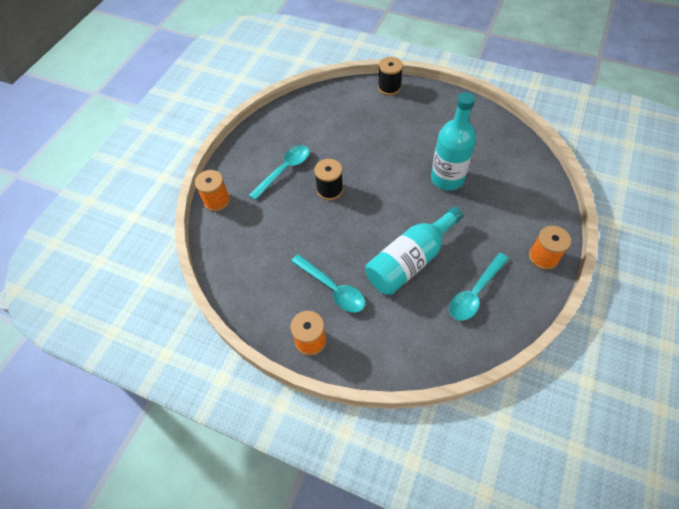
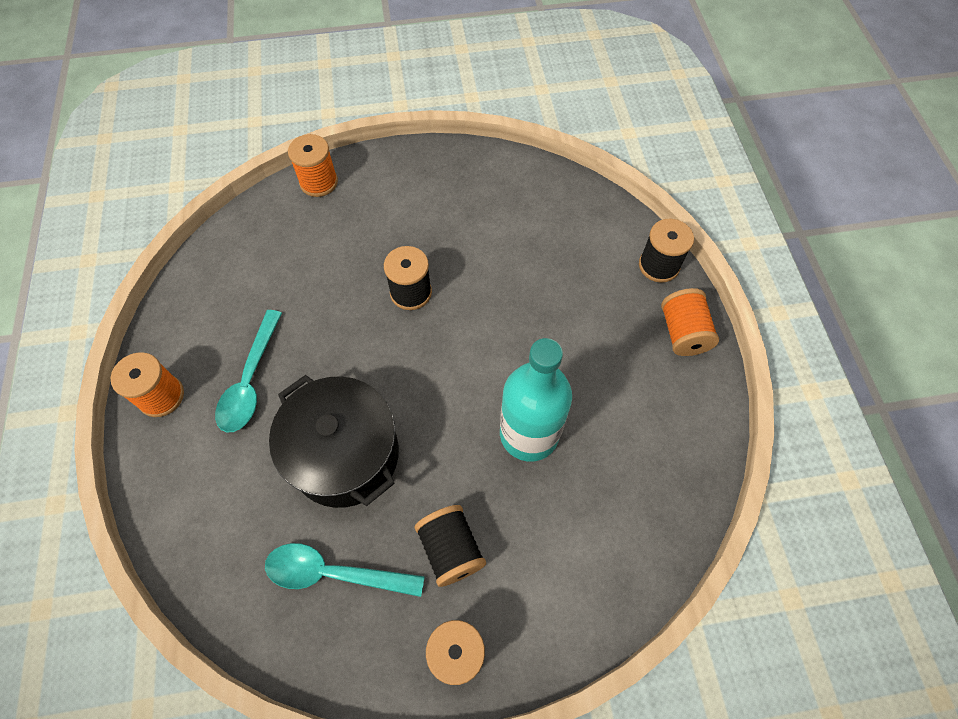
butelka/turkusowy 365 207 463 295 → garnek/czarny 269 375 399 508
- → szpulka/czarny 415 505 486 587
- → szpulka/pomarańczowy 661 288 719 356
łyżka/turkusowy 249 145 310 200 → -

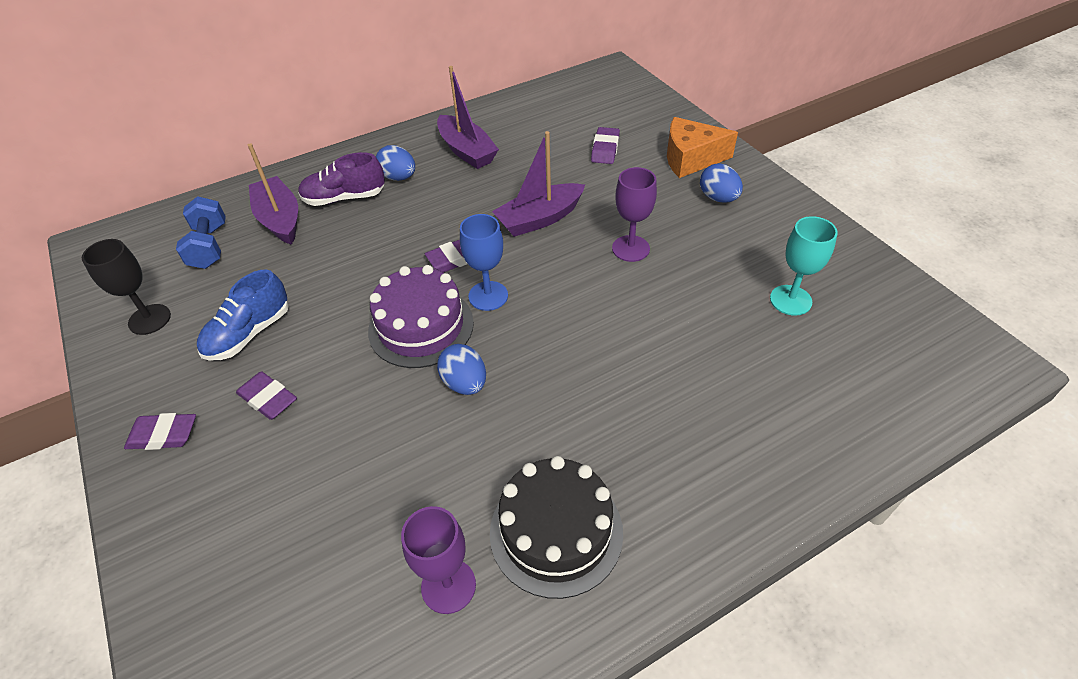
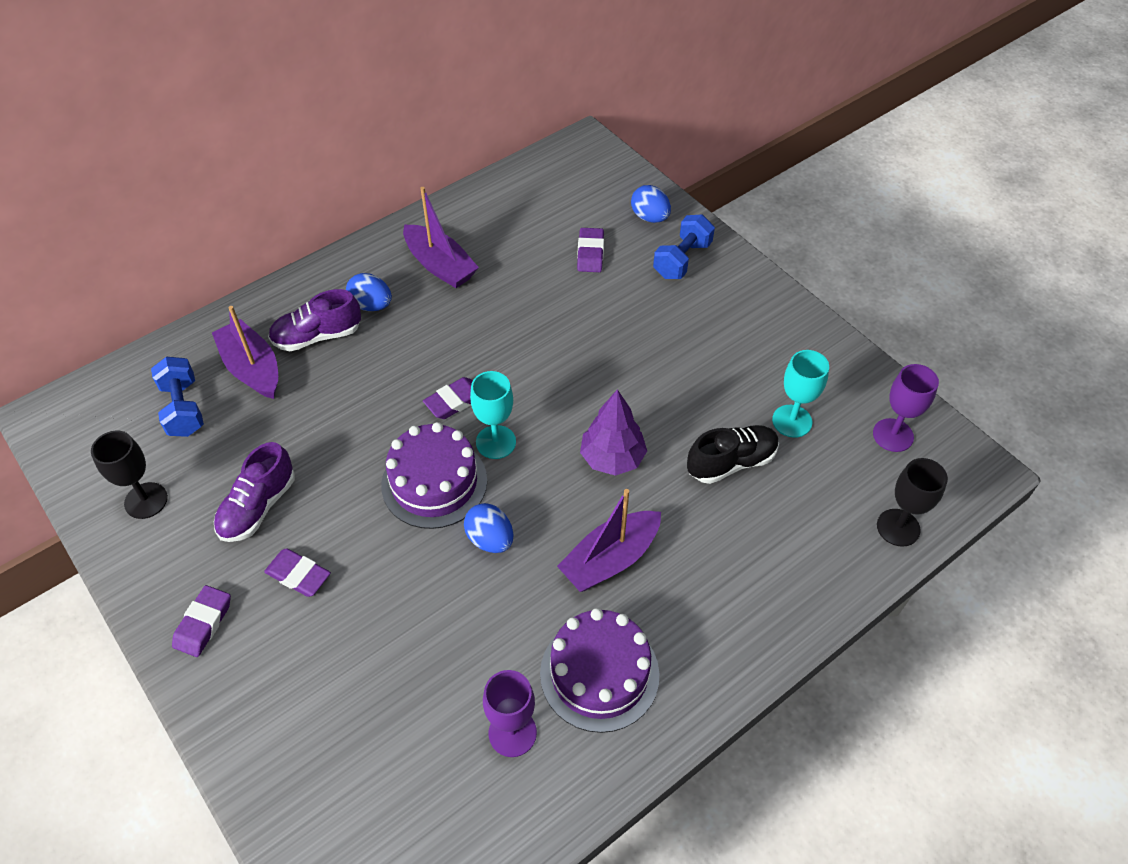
gumka do mazania/fioletowy 124 413 196 450 → gumka do mazania/fioletowy 172 585 231 657, 60 degrees counterclockwise
but/niebieski 197 269 289 361 → but/fioletowy 214 442 295 542
kielich/niebieski 460 214 508 311 → kielich/turkusowy 470 371 516 459
tort/czarny 490 456 623 599 → tort/fioletowy 540 608 659 733
łódka/fioletowy 492 131 585 237 → łódka/fioletowy 557 489 661 592, relocated
- → drzewko/fioletowy 580 389 647 476
jajko/niebieski 700 163 743 203 → jajko/niebieski 631 185 671 223, relocated
ser/pomarańczowy 667 117 738 178 → hantel/niebieski 653 215 715 279
- → but/czarny 687 425 779 484
kielich/fioletowy 612 167 657 262 → kielich/fioletowy 873 364 939 452, relocated
- → kielich/czarny 877 458 948 547

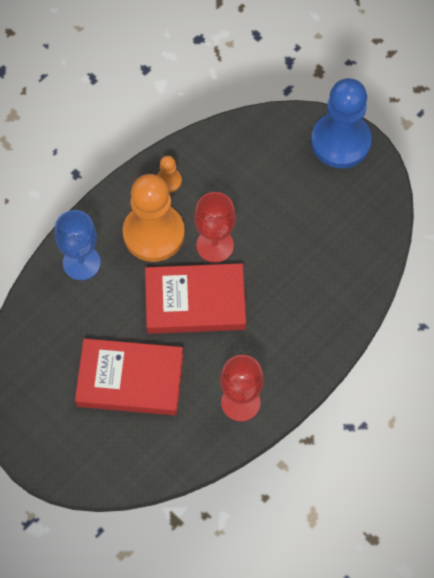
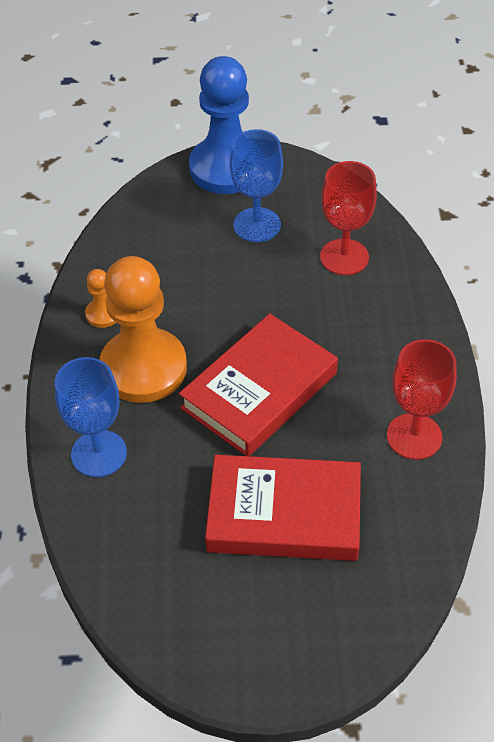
książka/czerwony 75 339 183 415 → książka/czerwony 205 455 361 561, 45 degrees clockwise
- → kielich/niebieski 230 129 283 242
kielich/czerwony 194 192 236 263 → kielich/czerwony 320 161 377 275, relocated

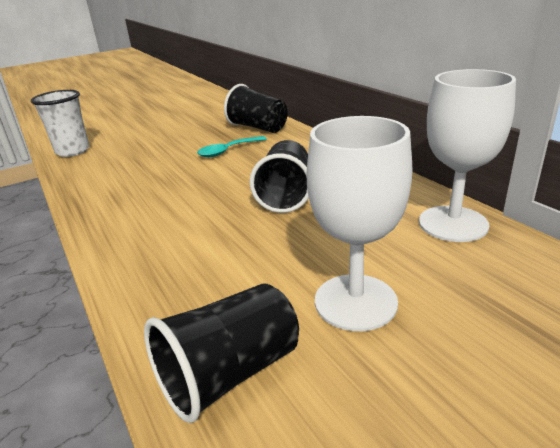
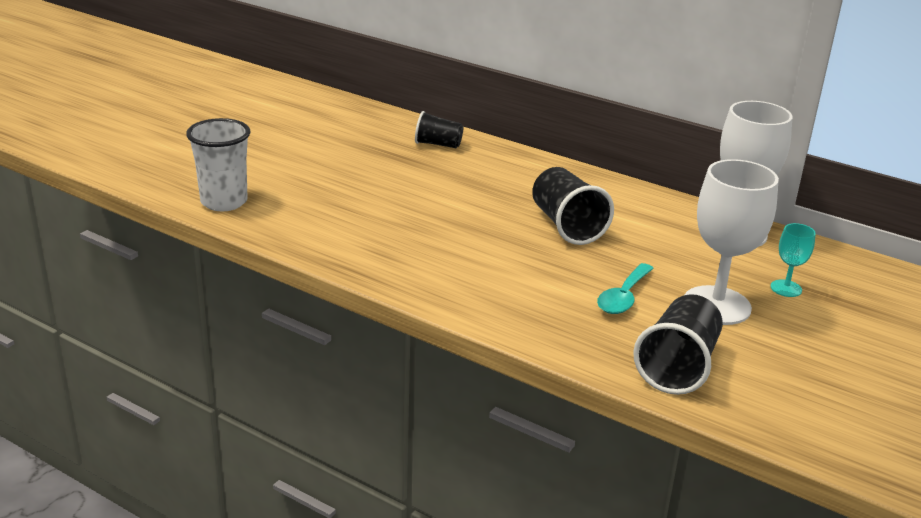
szklanka/czarny 224 84 288 133 → szklanka/czarny 415 111 463 148, x0.62
łyżka/turkusowy 197 136 267 157 → łyżka/turkusowy 597 263 654 314, relocated
- → kielich/turkusowy 771 223 816 297

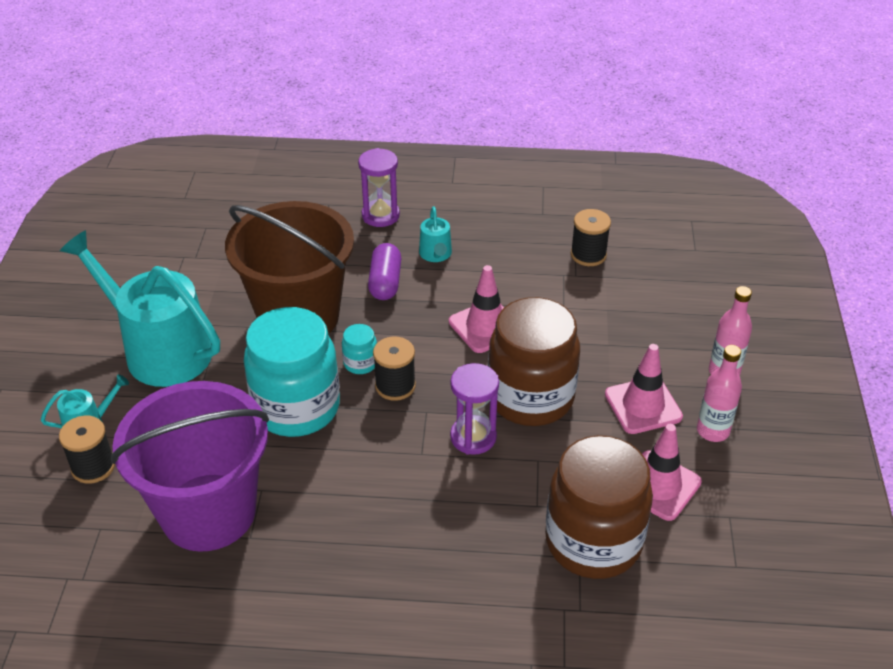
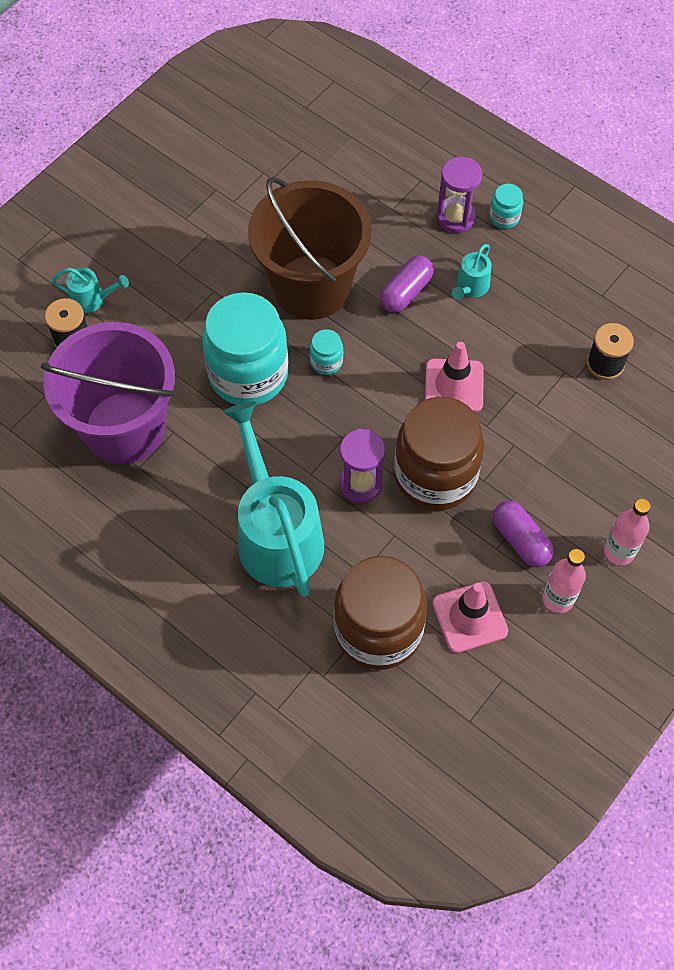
konewka/turkusowy 60 230 220 387 → konewka/turkusowy 223 402 324 597, relocated
- → słoik/turkusowy 489 184 523 229
pachołek/różowy 605 344 683 434 → kapsułka/fioletowy 493 501 554 567
szpulka/czarny 373 337 416 401 → -

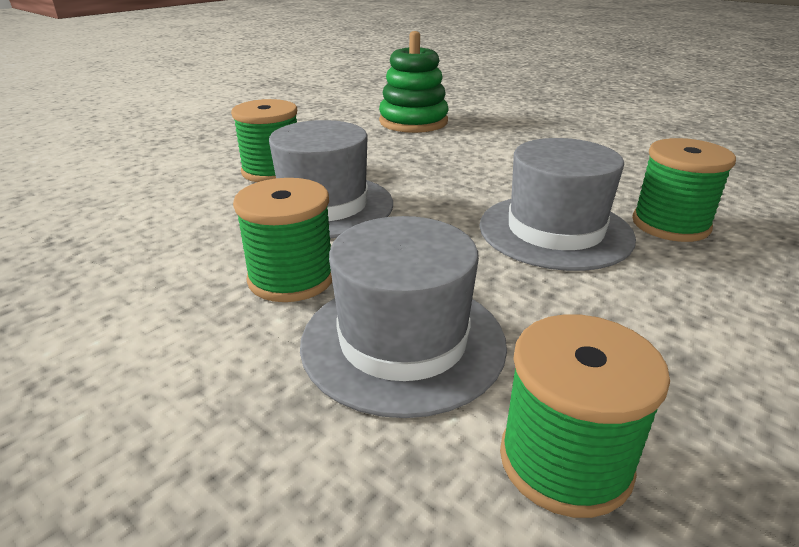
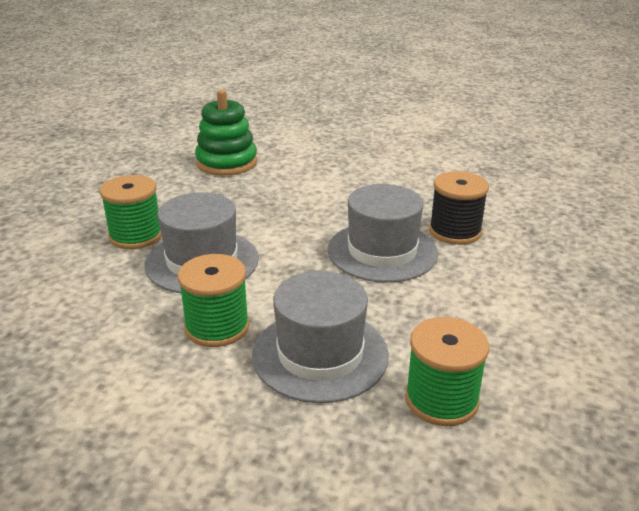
szpulka/zielony 632 138 736 242 → szpulka/czarny 429 171 489 245

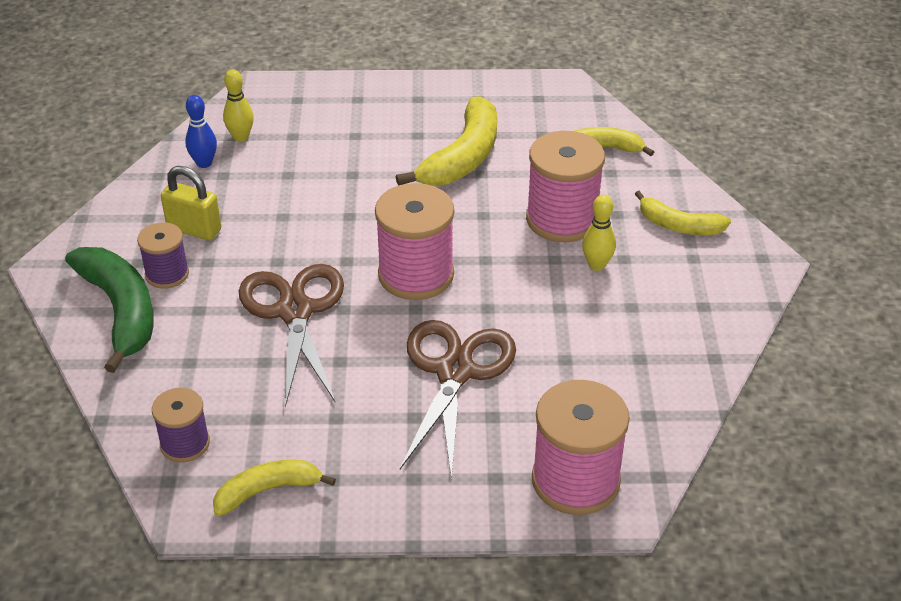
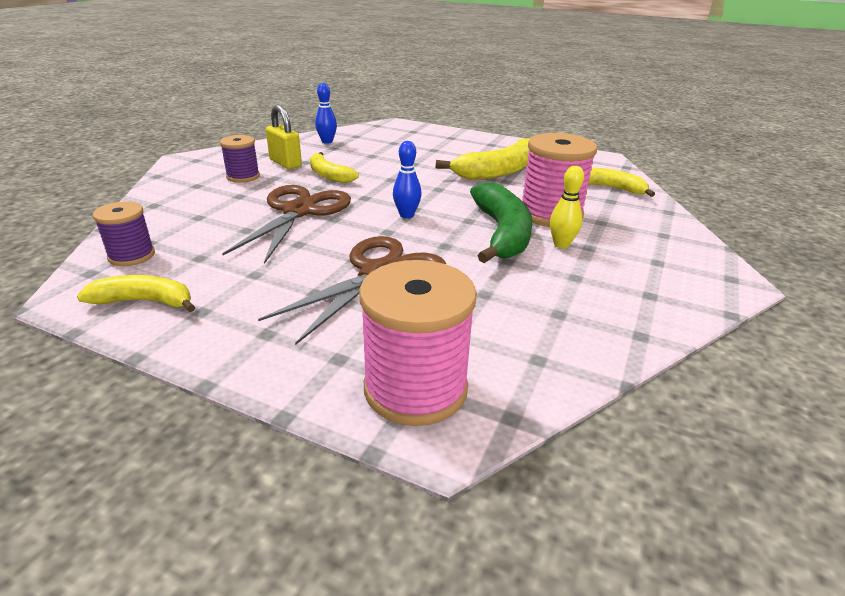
banan/żółty 635 191 731 235 → banan/żółty 310 152 359 183, relocated
szpulka/różowy 375 183 454 300 → kręgiel/niebieski 393 141 422 218
banan/zielony 65 247 154 373 → banan/zielony 470 182 532 263, relocated
kręgiel/żółty 223 69 254 142 → -

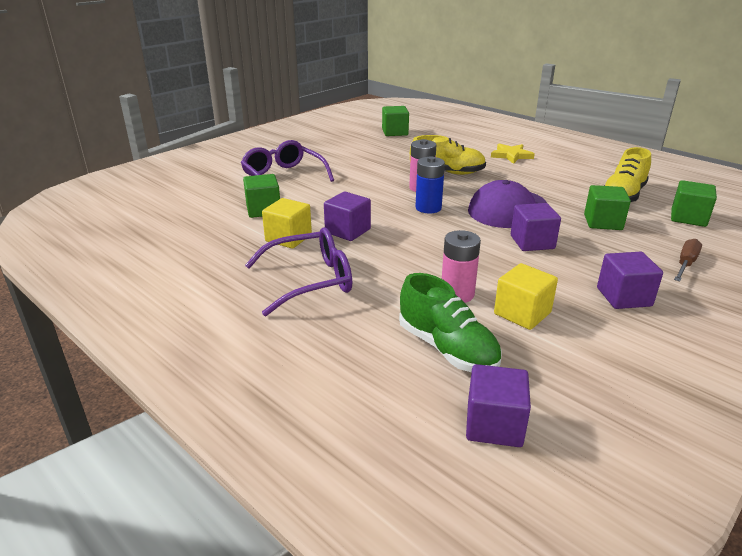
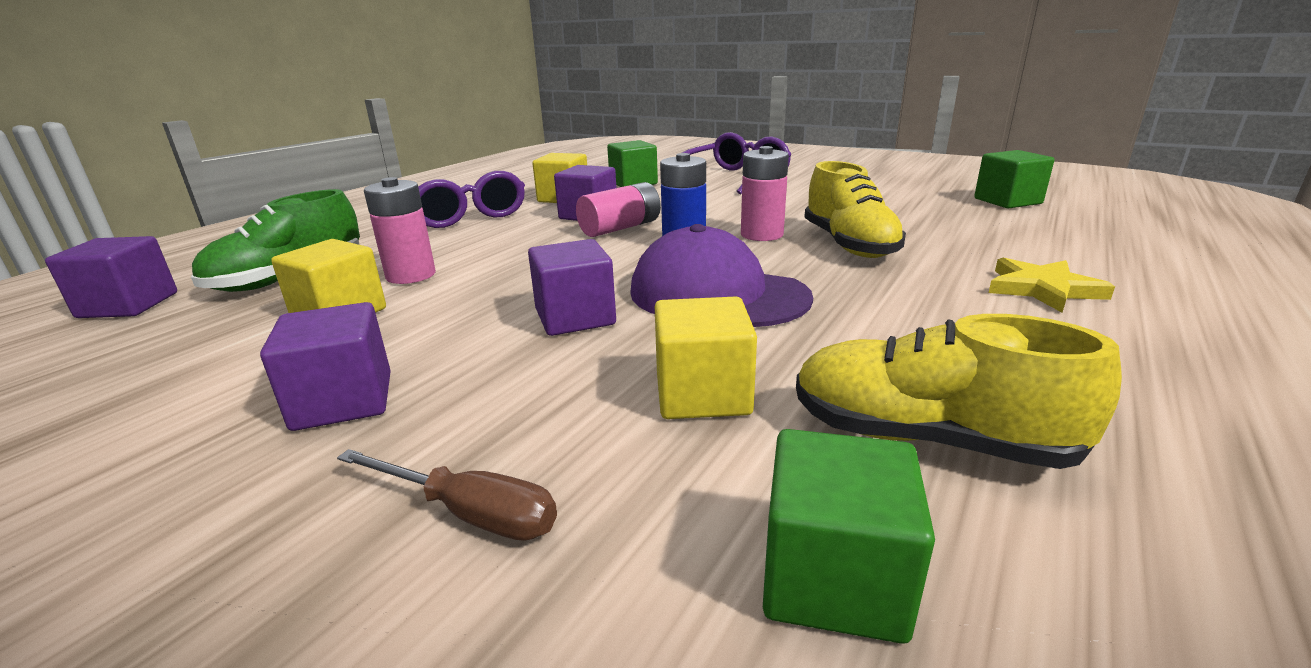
- → bateria/różowy 576 182 661 237
sześcian/zielony 584 185 631 230 → sześcian/żółty 655 296 757 419

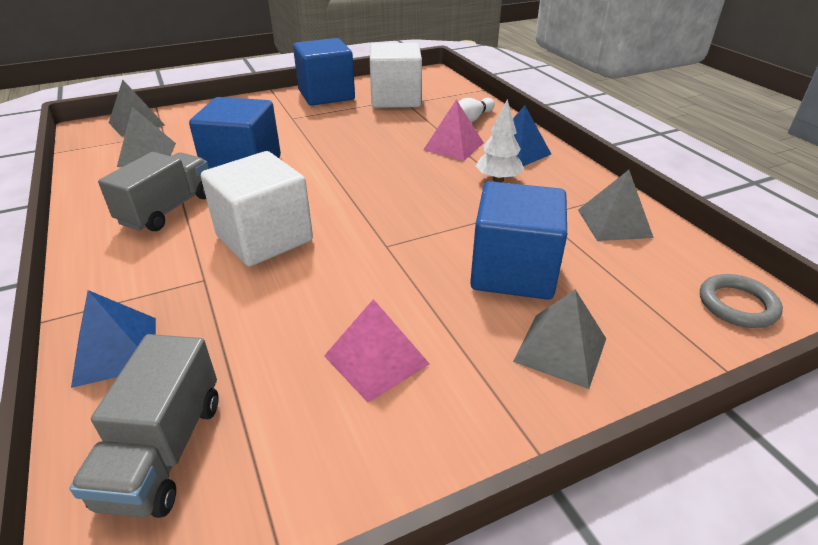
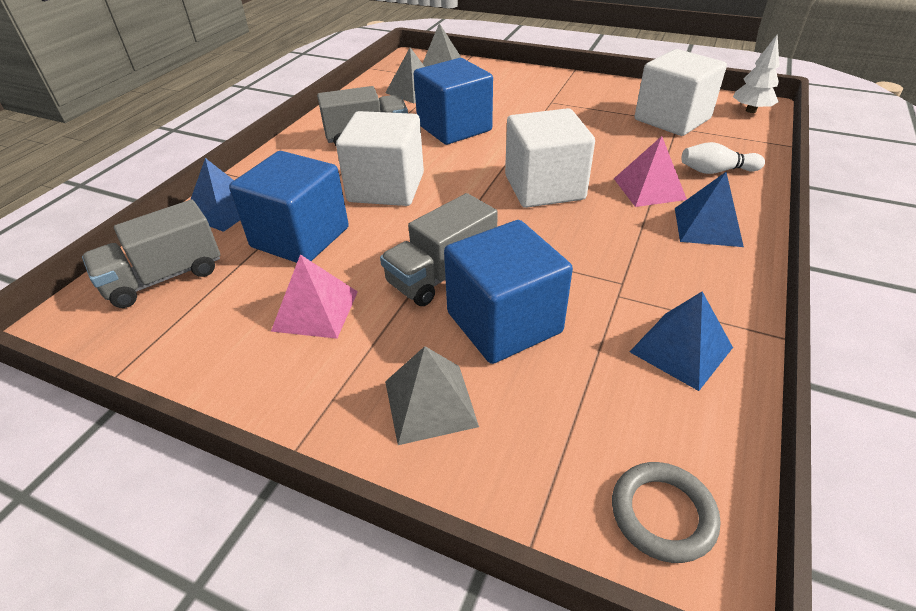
sześcian/niebieski 293 38 355 106 → sześcian/niebieski 229 151 349 263, relocated
- → ciężarówka/szary 380 193 498 306
- → sześcian/biały 505 108 595 208
piramida/szary 578 170 654 241 → piramida/niebieski 630 292 733 391
drzewko/biały 476 99 524 182 → drzewko/biały 733 34 780 113, relocated

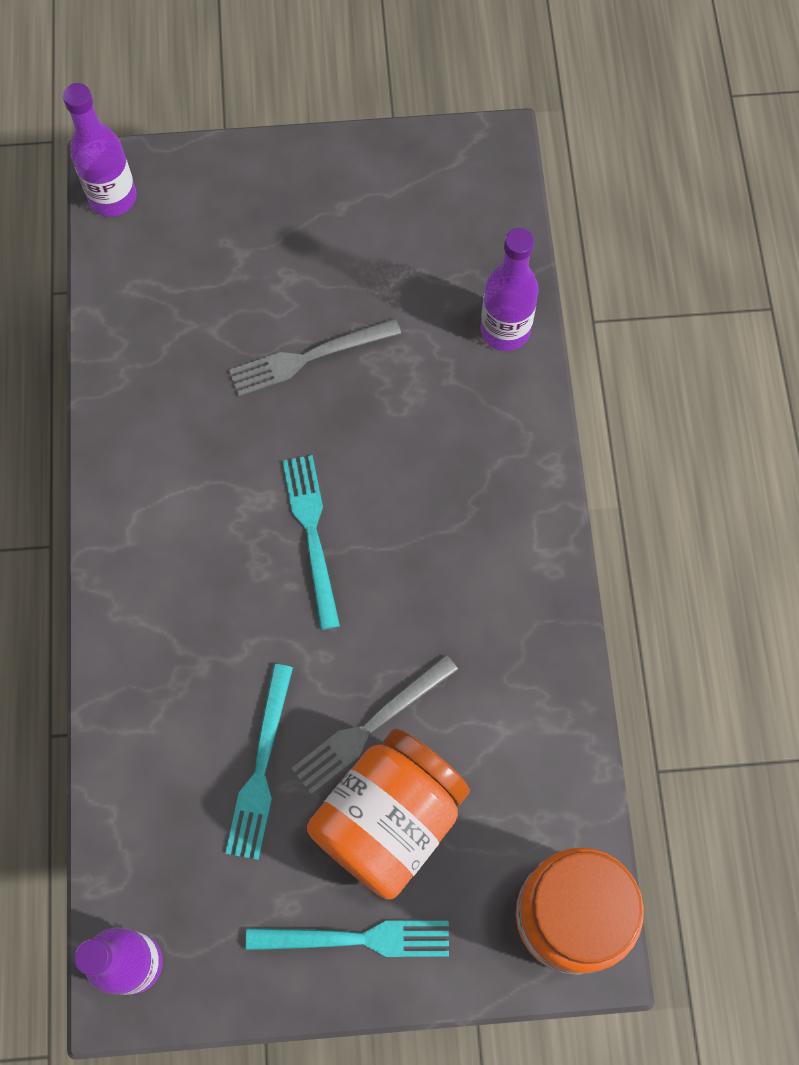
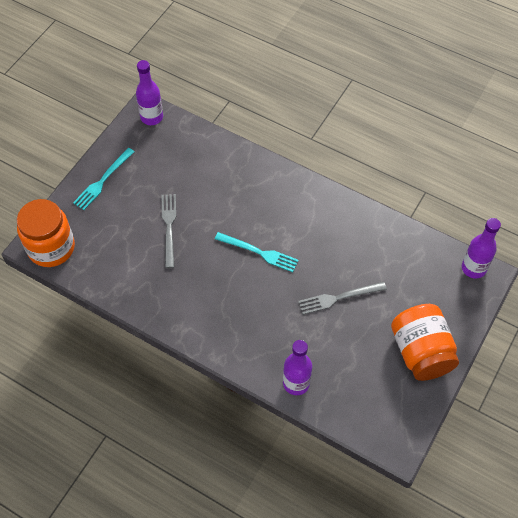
widelec/szary 229 319 401 396 → widelec/szary 298 282 387 315, 120 degrees counterclockwise
słoik/pomarańczowy 307 729 470 900 → słoik/pomarańczowy 391 304 459 381, relocated
widelec/turkusowy 225 664 293 860 → -

